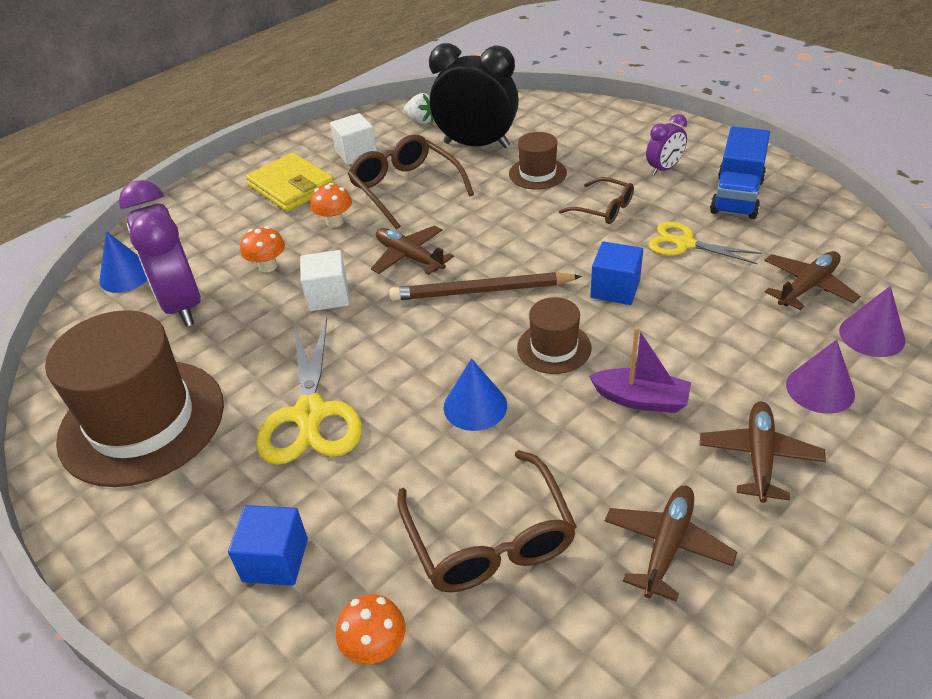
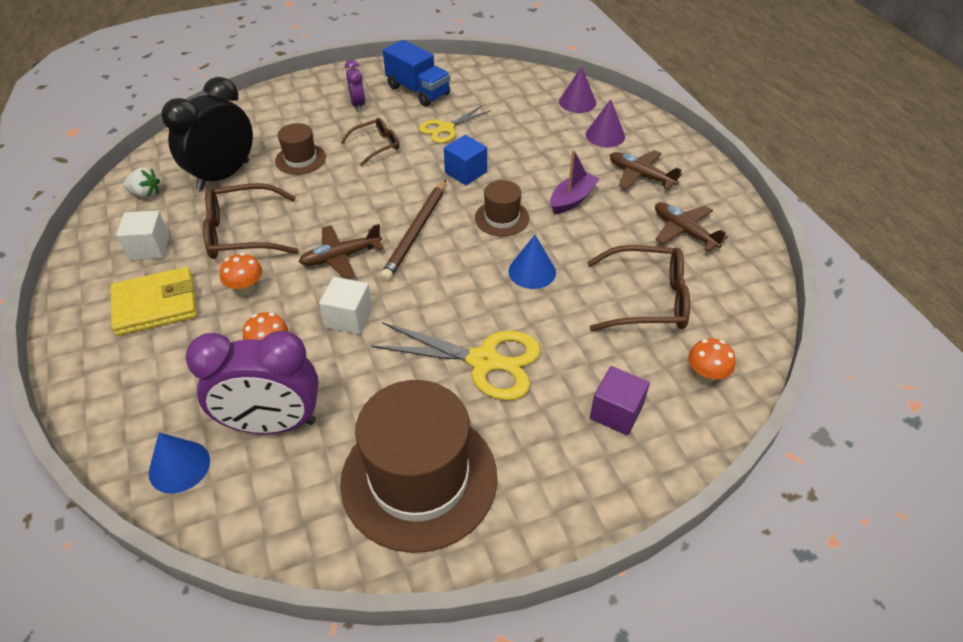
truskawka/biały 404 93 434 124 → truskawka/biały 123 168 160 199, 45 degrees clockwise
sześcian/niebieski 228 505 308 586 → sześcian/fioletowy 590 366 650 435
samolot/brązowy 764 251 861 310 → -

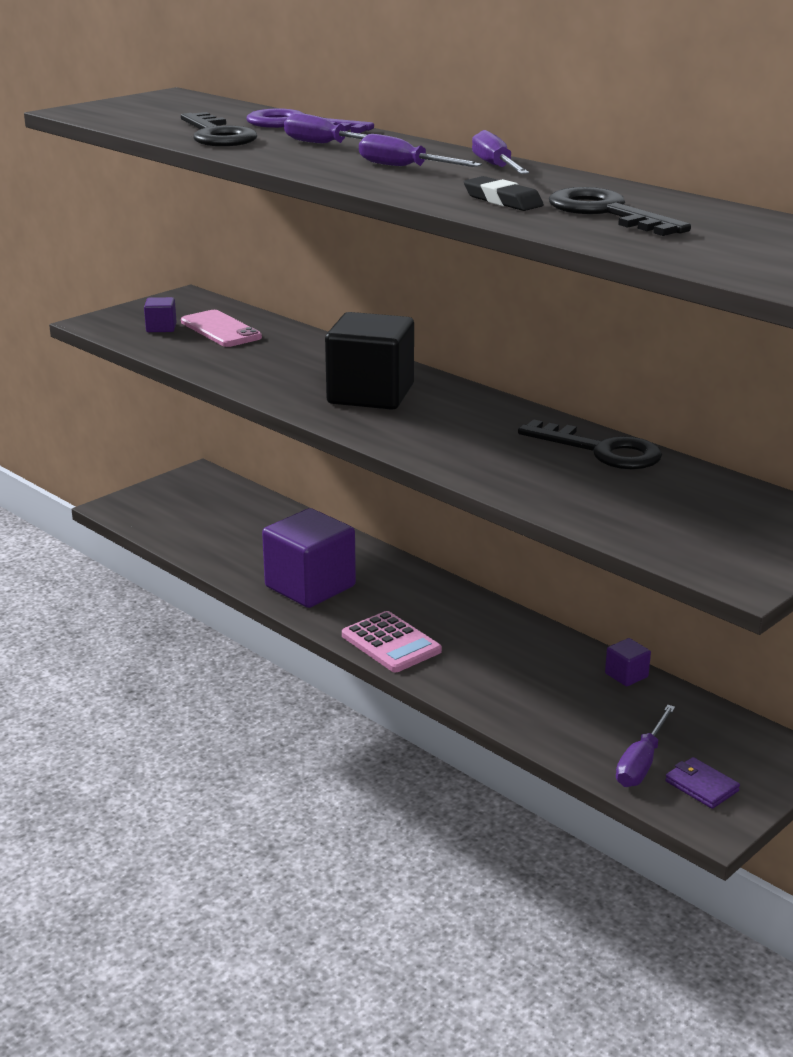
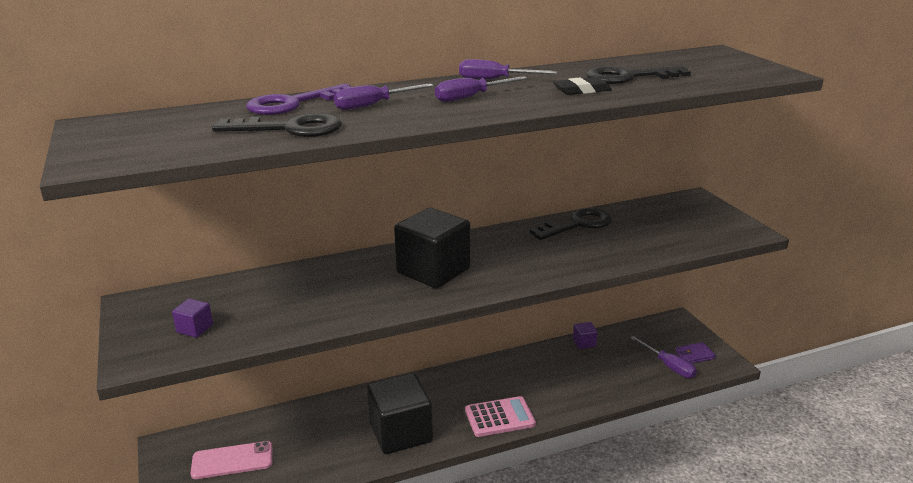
telefon/różowy 181 310 262 347 → telefon/różowy 191 441 272 479, relocated
sześcian/fioletowy 262 508 356 608 → sześcian/czarny 367 373 433 454

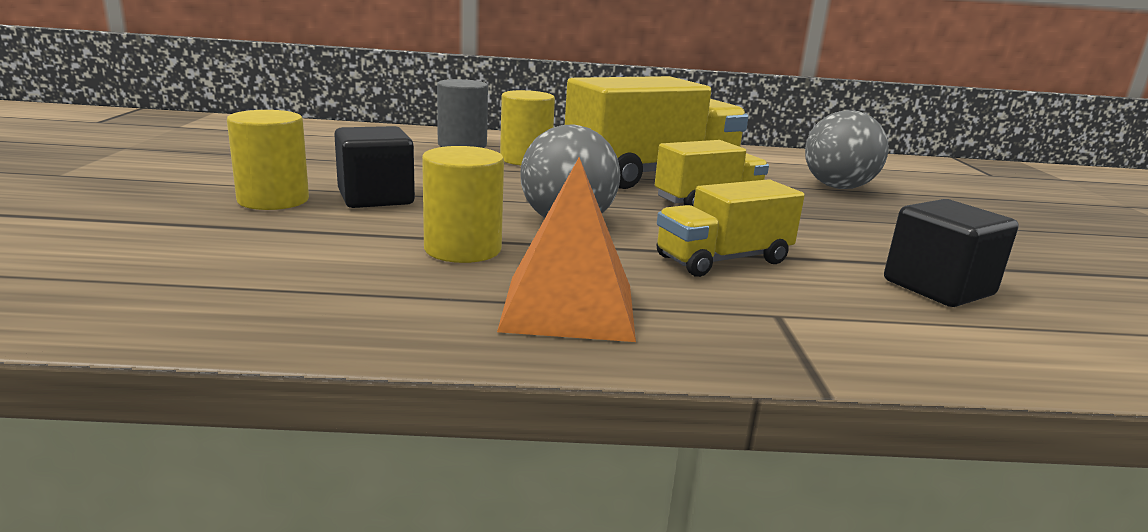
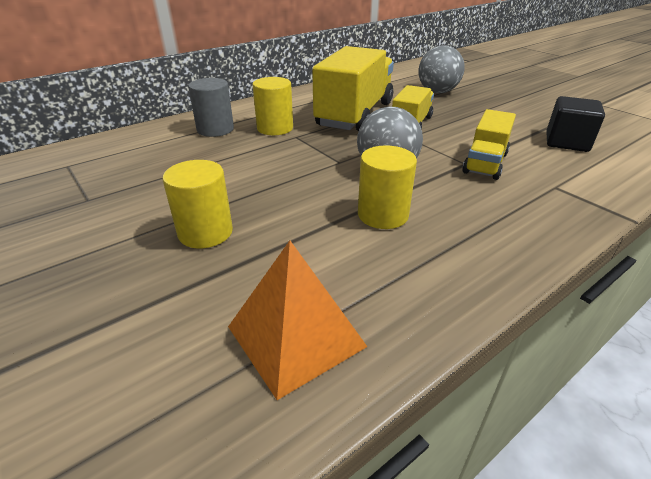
piramida/pomarańczowy 497 157 636 342 → piramida/pomarańczowy 228 241 367 400, relocated
sześcian/czarny 334 126 415 208 → -

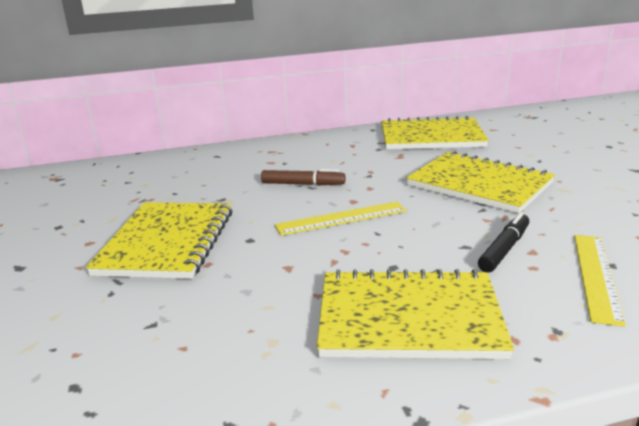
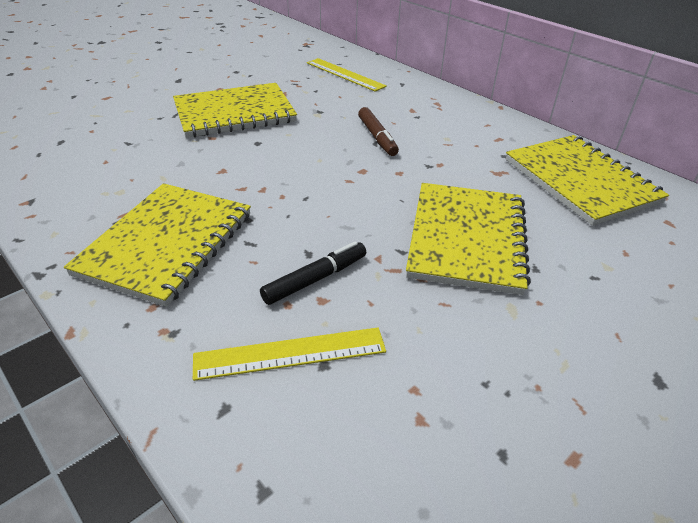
zeszyt/żółty 317 269 514 359 → zeszyt/żółty 64 183 251 307, 45 degrees clockwise
flamaster/czarny 478 212 529 273 → flamaster/czarny 260 241 366 305, 45 degrees counterclockwise
linijka/żółty 275 201 407 235 → linijka/żółty 307 58 387 92, relocated

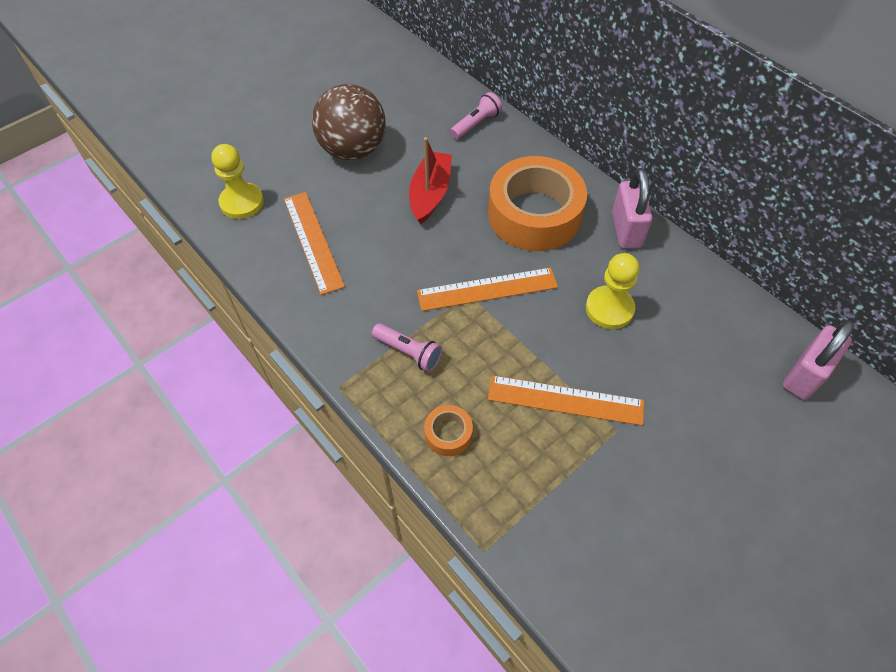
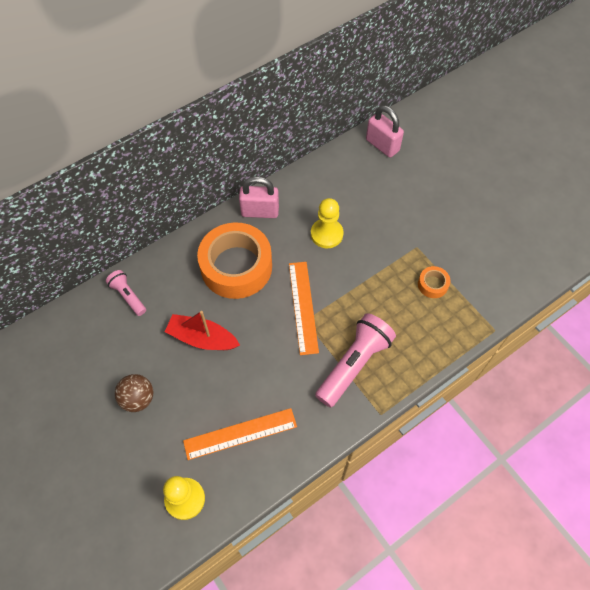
piłka/brązowy 312 84 386 160 → piłka/brązowy 115 374 153 412, x0.58
latarka/różowy 372 323 442 372 → latarka/różowy 315 313 396 408, x1.85
taśma klejąca/pomarańczowy 424 405 473 456 → taśma klejąca/pomarańczowy 418 266 450 298, relocated
linijka/pomarańczowy 488 375 644 426 → -

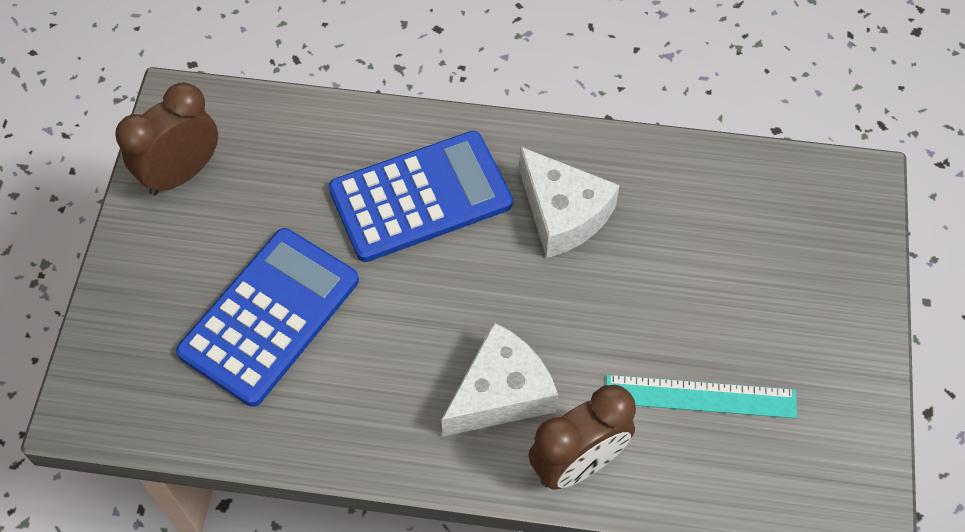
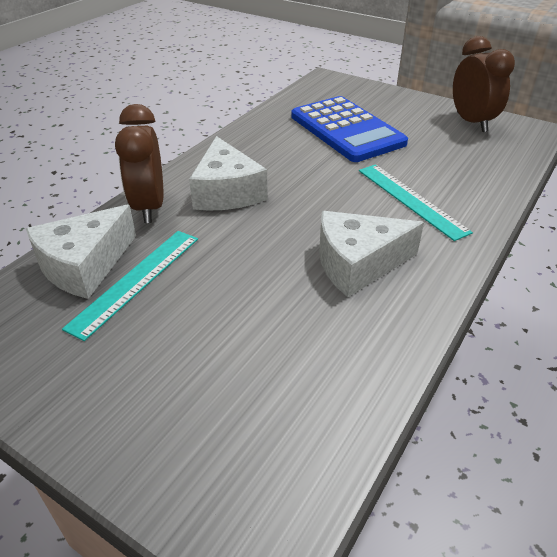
- → ser/biały 26 205 136 299
kalkulator/niebieski 329 131 513 262 → linijka/turkusowy 359 164 473 241

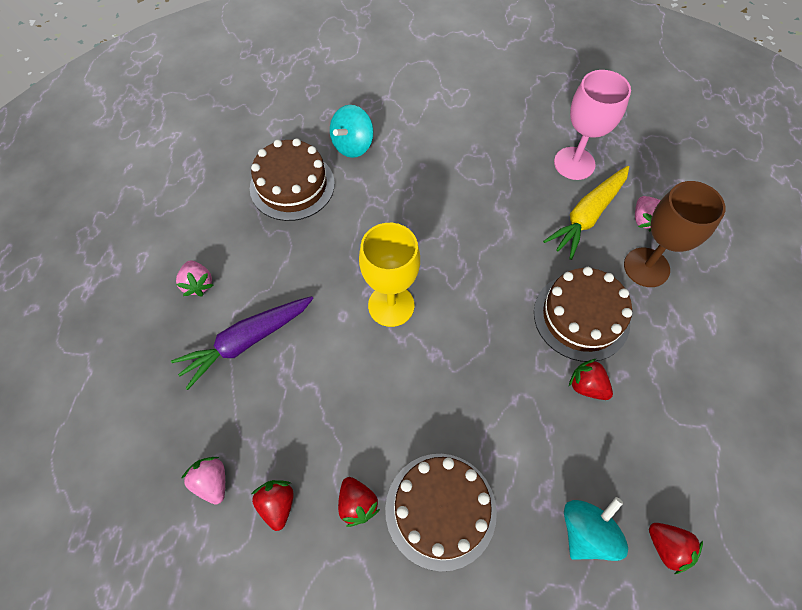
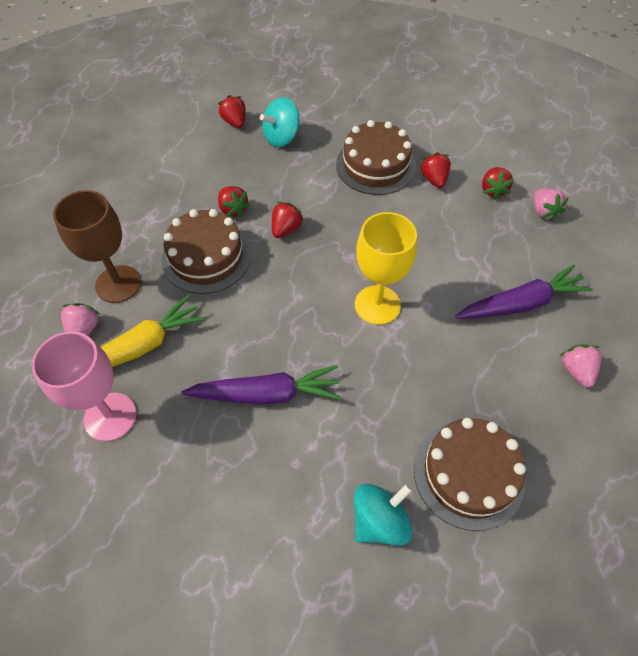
- → marchewka/fioletowy 181 365 341 405
- → truskawka/czerwony 272 202 304 238

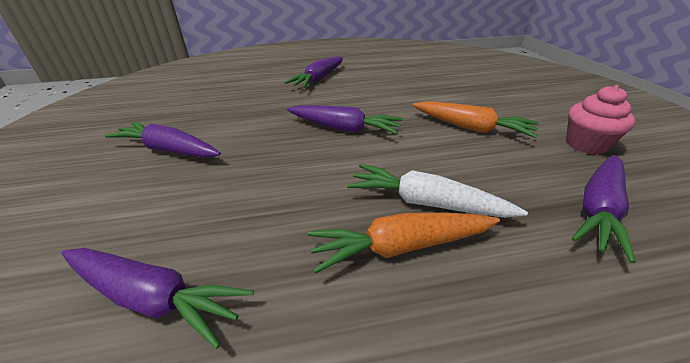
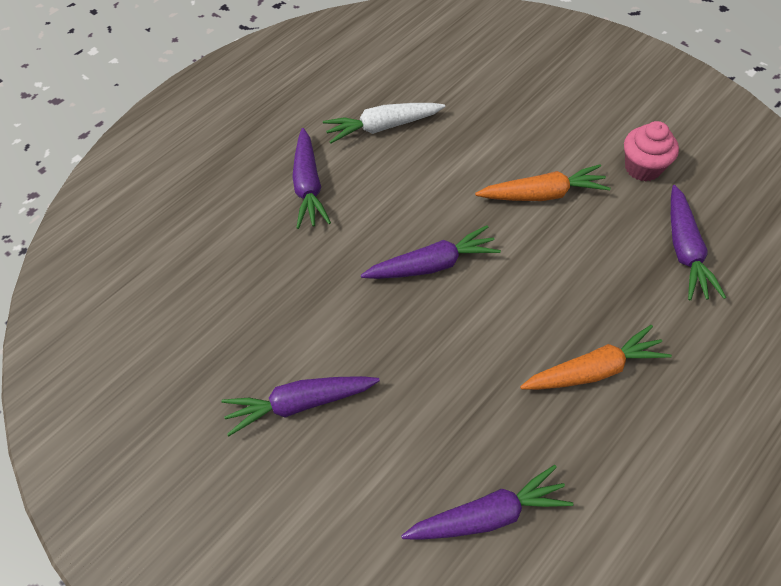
marchewka/biały 347 164 528 218 → marchewka/biały 323 103 445 143, relocated
marchewka/pomarańczowy 307 212 500 273 → marchewka/pomarańczowy 520 325 672 390, 150 degrees counterclockwise

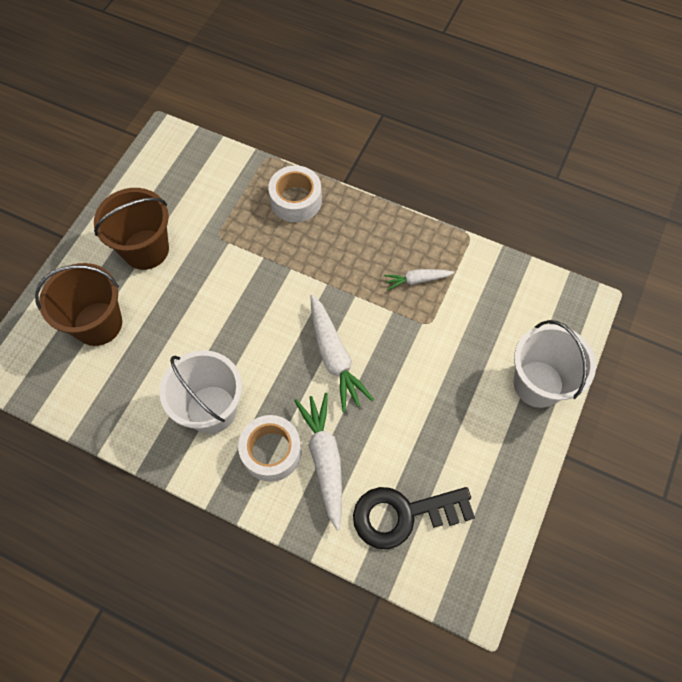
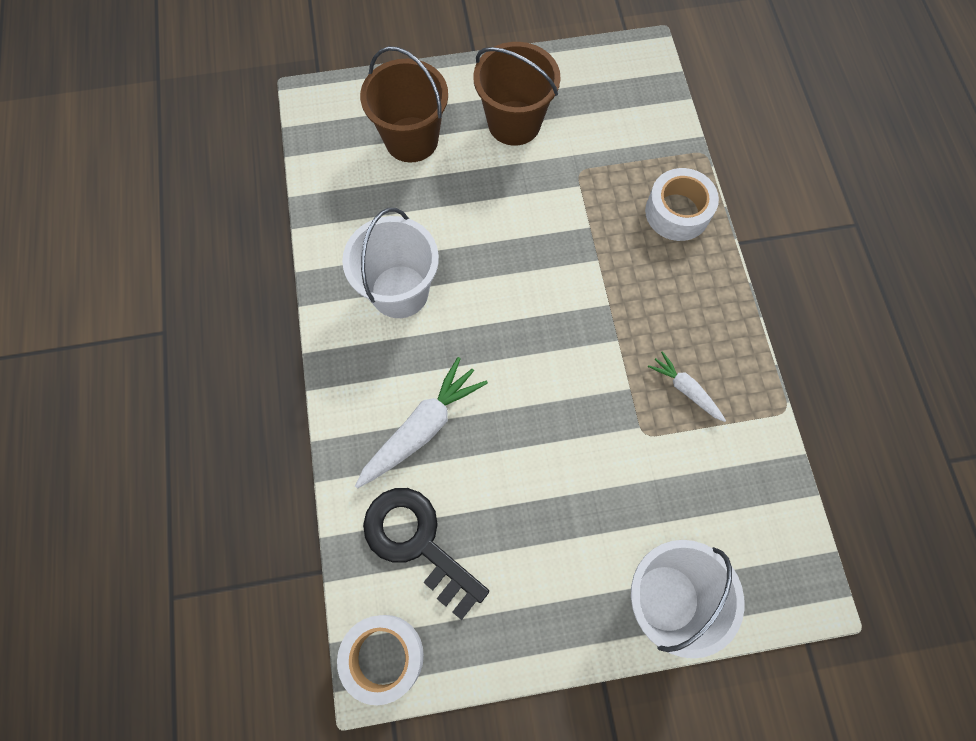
taśma klejąca/biały 238 415 302 482 → taśma klejąca/biały 337 615 424 705, relocated
marchewka/biały 310 294 374 412 → -

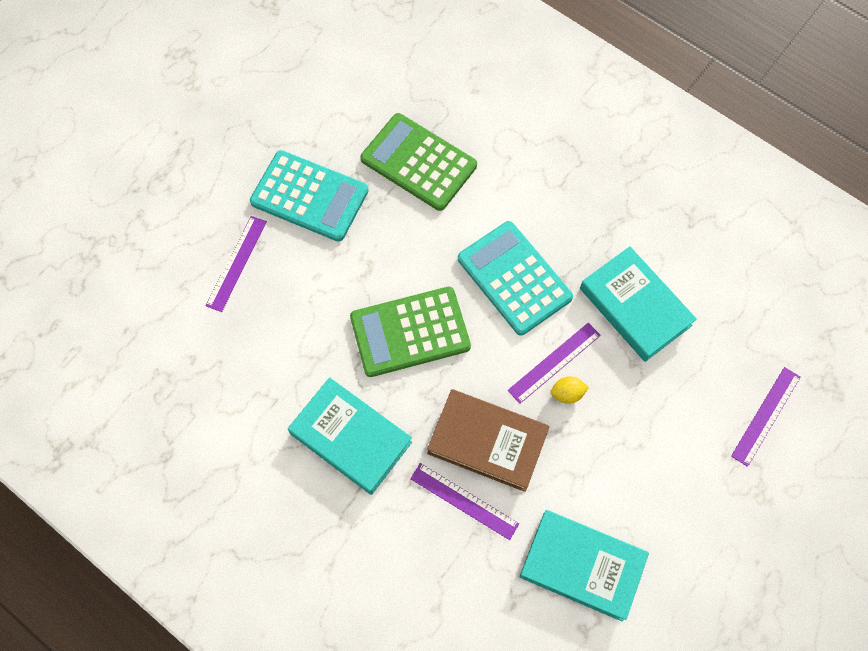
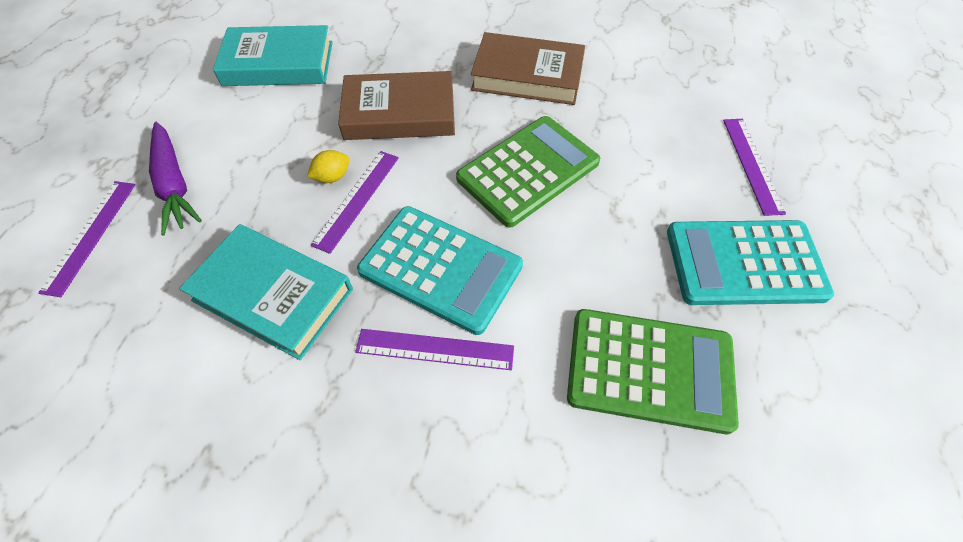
- → marchewka/fioletowy 149 122 202 236
linijka/fioletowy 410 463 519 540 → linijka/fioletowy 355 329 514 370, relocated
książka/turkusowy 288 377 412 495 → książka/brązowy 471 32 585 105

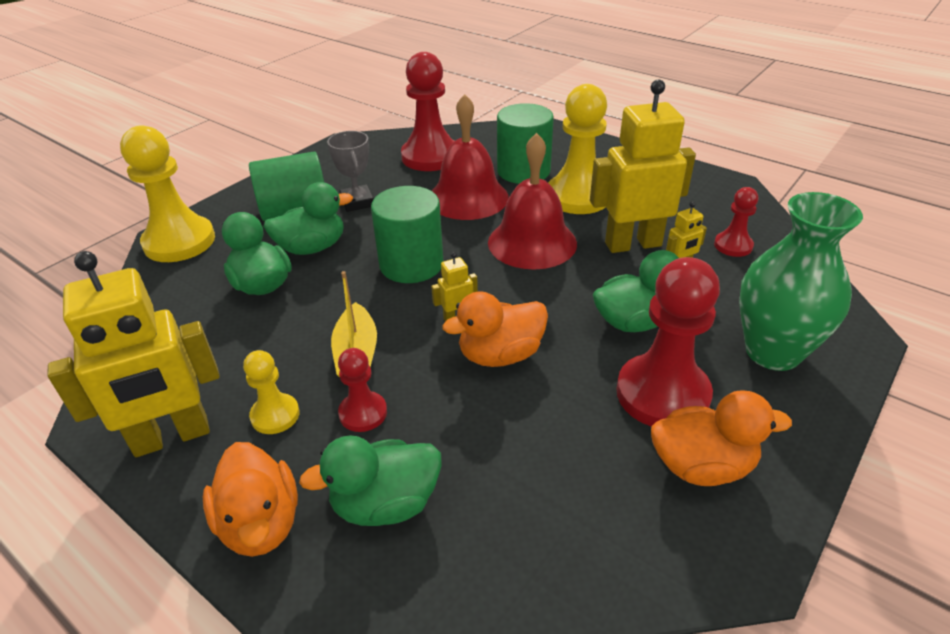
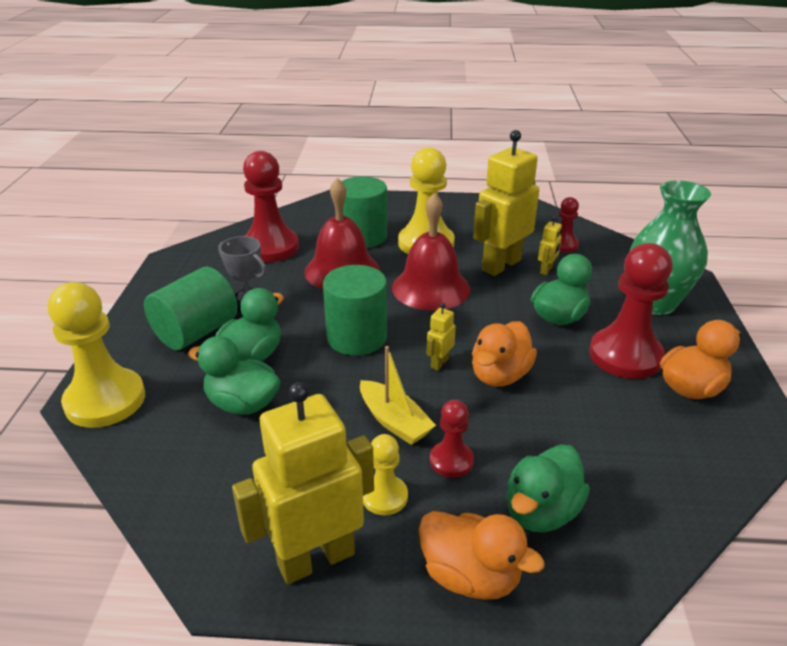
robot/żółty 47 251 220 457 → robot/żółty 232 382 374 584, 150 degrees counterclockwise

